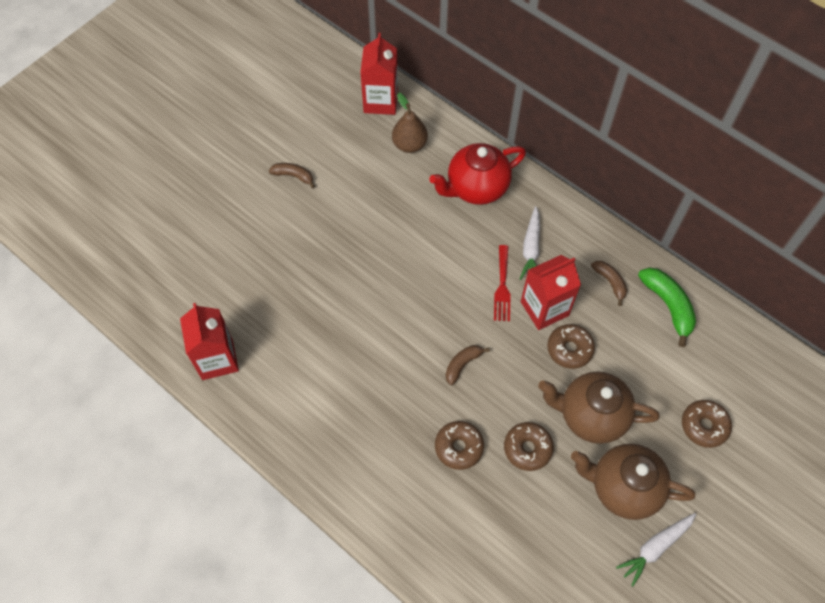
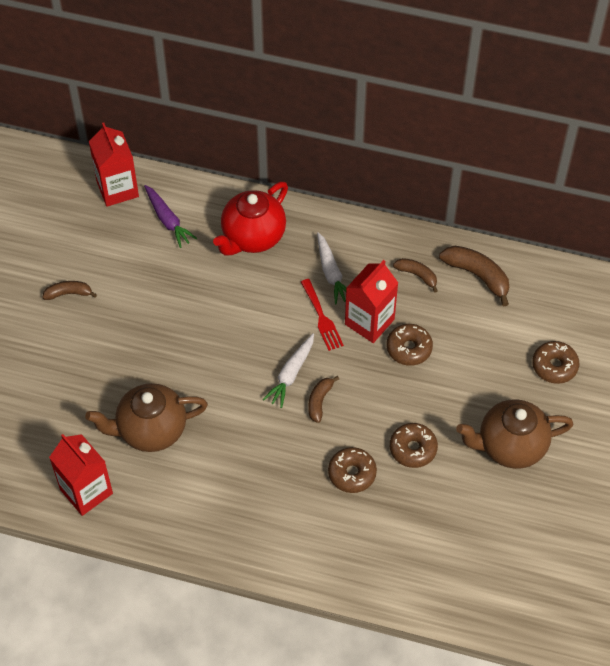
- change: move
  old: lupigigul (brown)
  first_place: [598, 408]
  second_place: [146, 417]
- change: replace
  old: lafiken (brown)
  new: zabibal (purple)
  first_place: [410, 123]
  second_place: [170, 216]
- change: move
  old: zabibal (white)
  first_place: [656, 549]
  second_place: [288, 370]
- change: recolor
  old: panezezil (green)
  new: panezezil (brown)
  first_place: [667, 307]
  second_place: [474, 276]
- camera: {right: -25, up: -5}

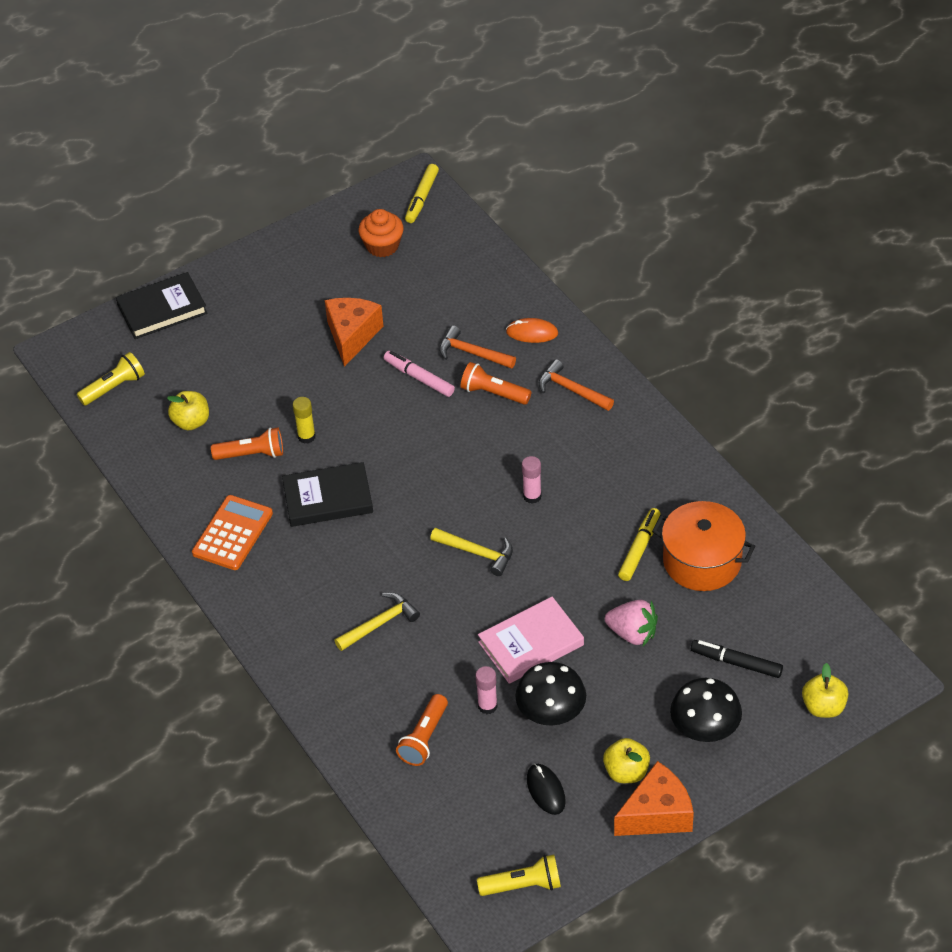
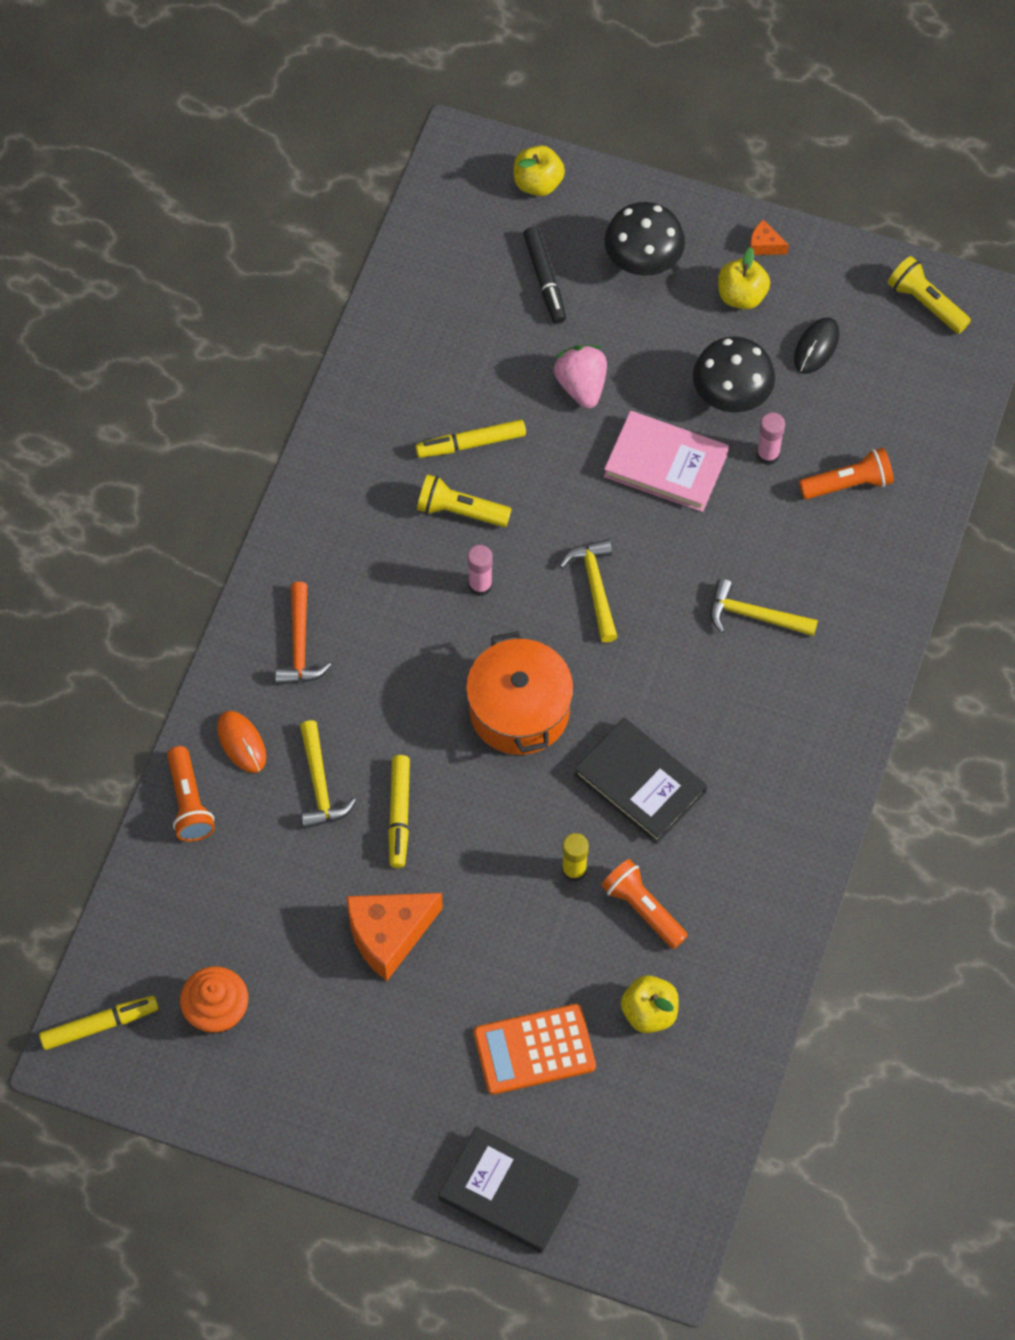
- change: move
  old: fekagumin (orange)
  first_place: [496, 383]
  second_place: [191, 794]
- change: recolor
  old: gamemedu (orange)
  new: gamemedu (yellow)
  first_place: [477, 347]
  second_place: [328, 774]
- change: recolor
  old: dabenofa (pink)
  new: dabenofa (yellow)
  first_place: [419, 374]
  second_place: [399, 811]
- change: move
  old: fekagumin (yellow)
  first_place: [111, 379]
  second_place: [464, 500]
- change: move
  old: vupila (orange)
  first_place: [703, 546]
  second_place: [520, 693]
- change: move
  old: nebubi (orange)
  first_place: [232, 532]
  second_place: [535, 1049]
- change: resize
  old: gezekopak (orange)
  first_place: [654, 798]
  second_place: [769, 237]
  factor: 0.45
- camera: {right: -130, up: 15}

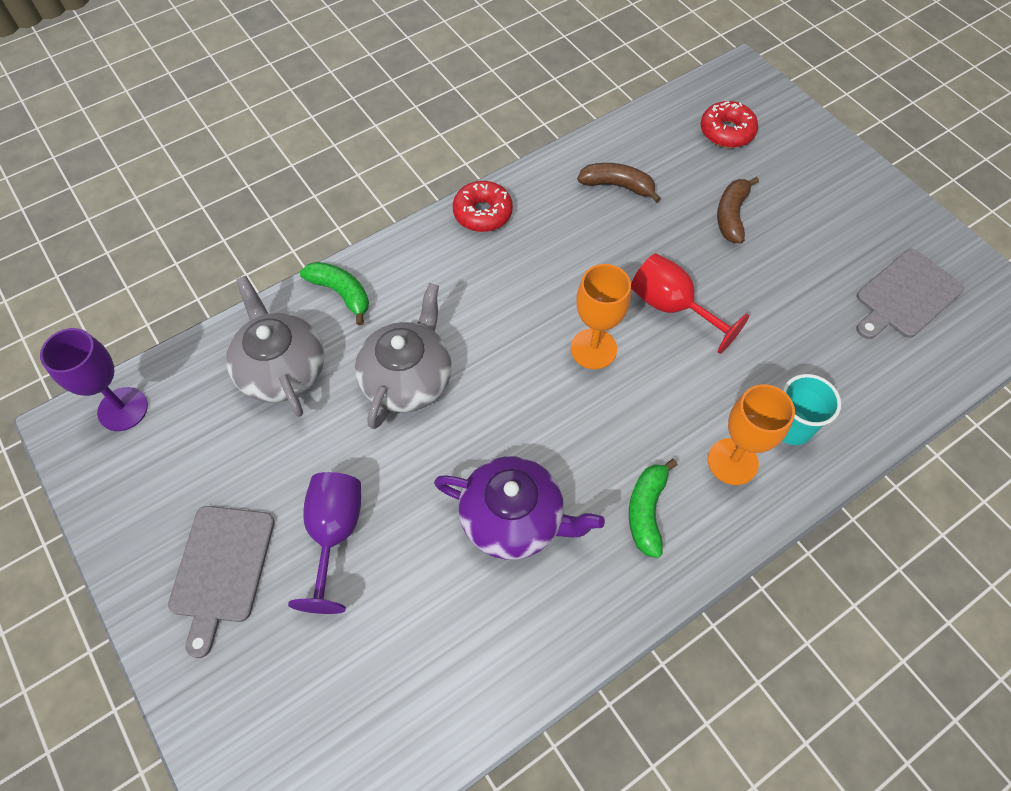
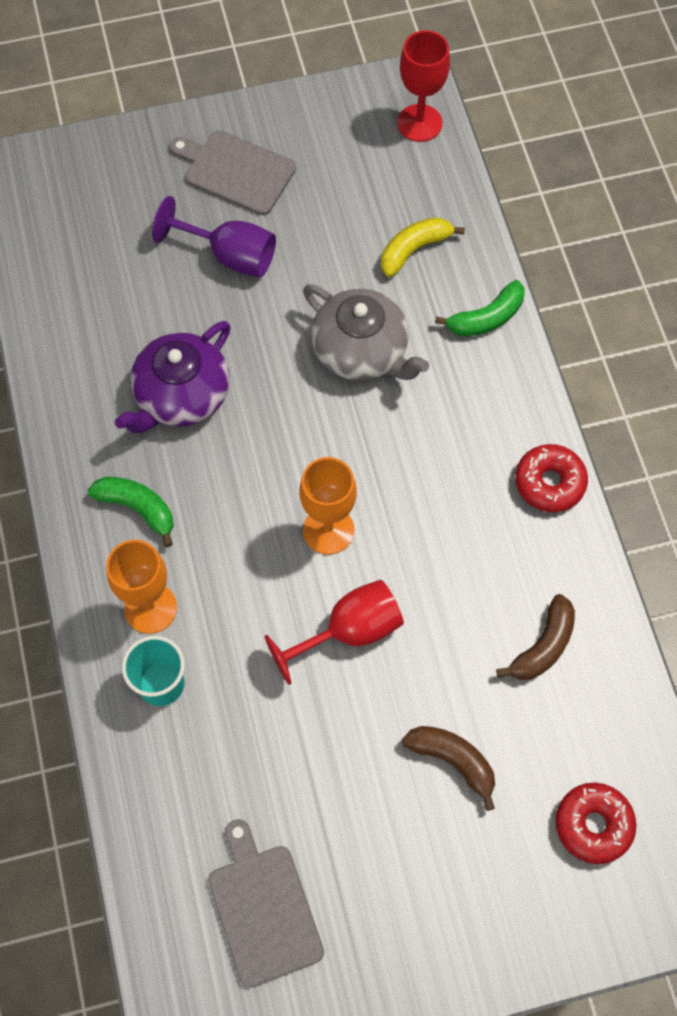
- change: replace
  old: lupigigul (grey)
  new: panezezil (yellow)
  first_place: [275, 346]
  second_place: [423, 247]
- change: recolor
  old: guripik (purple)
  new: guripik (red)
  first_place: [94, 379]
  second_place: [423, 86]
- camera: {right: 110, up: 5}

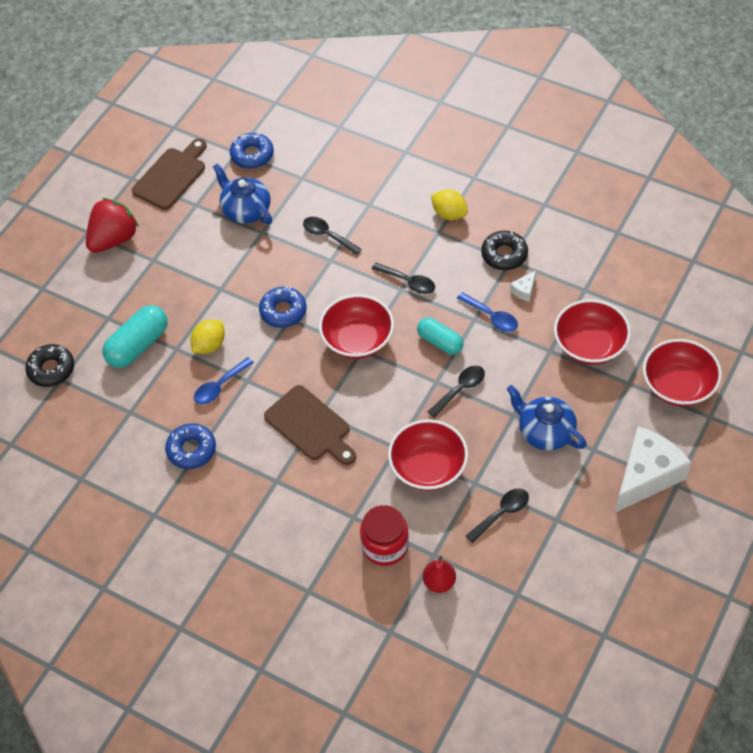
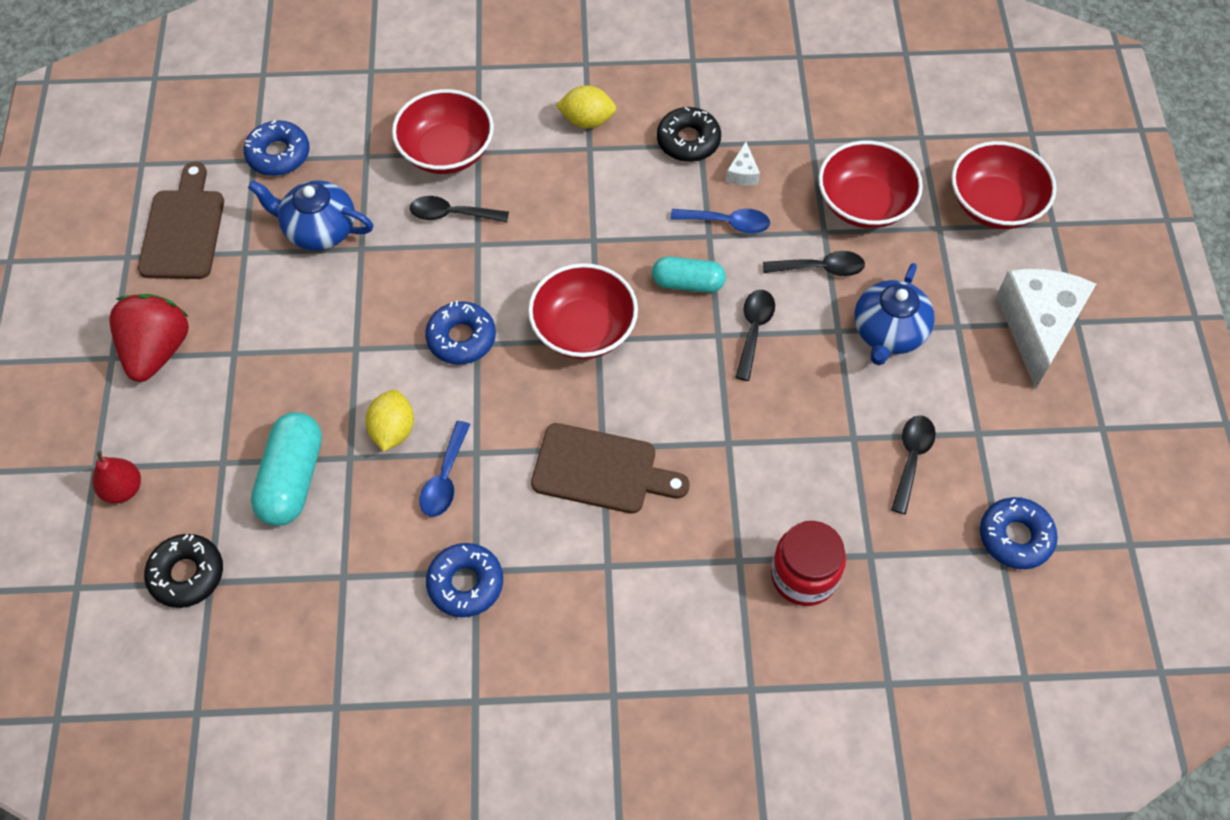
- change: move
  old: lafiken (red)
  first_place: [439, 574]
  second_place: [116, 477]
- change: move
  old: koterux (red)
  first_place: [428, 455]
  second_place: [443, 131]
- change: move
  old: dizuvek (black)
  first_place: [403, 278]
  second_place: [814, 263]
- change: rotate
  old: lupigigul (blue)
  first_place: [547, 417]
  second_place: [894, 314]
  degrees: -75
- change: insert
  new: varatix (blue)
  second_place: [1019, 533]
- camera: {right: -35, up: 5}

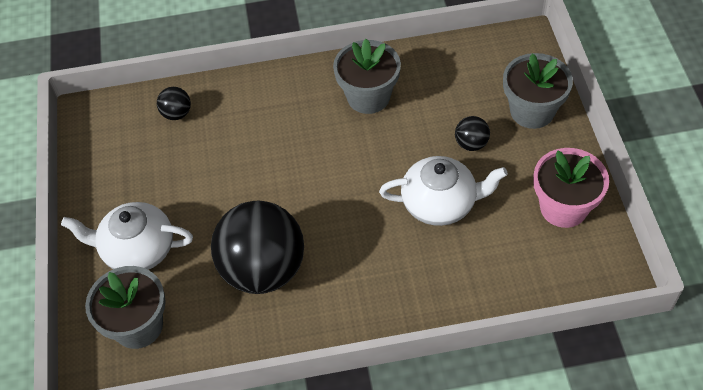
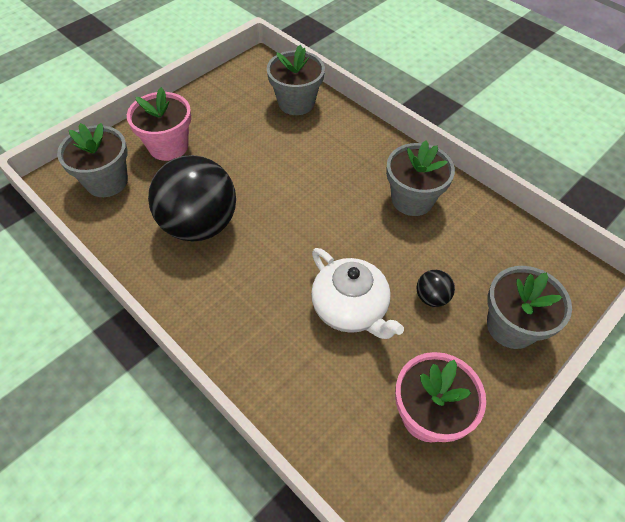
- change: replace
  old: lupigigul (white)
  new: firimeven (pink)
  first_place: [127, 236]
  second_place: [159, 124]
- change: replace
  old: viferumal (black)
  new: firimeven (grey)
  first_place: [174, 103]
  second_place: [296, 80]
- camera: {right: 50, up: 0}

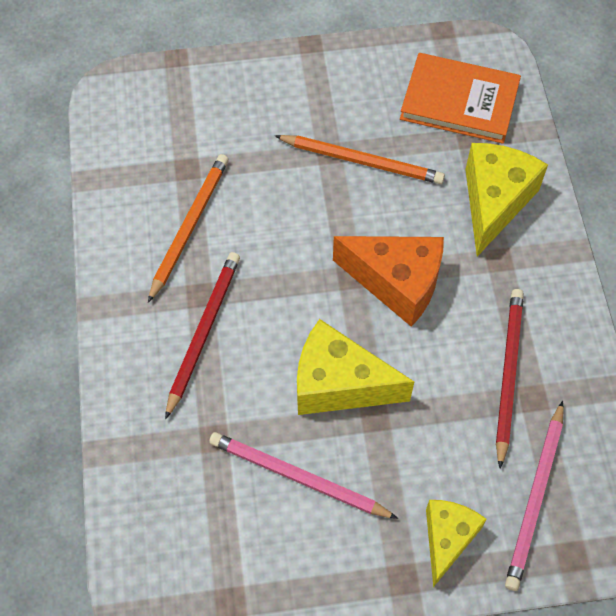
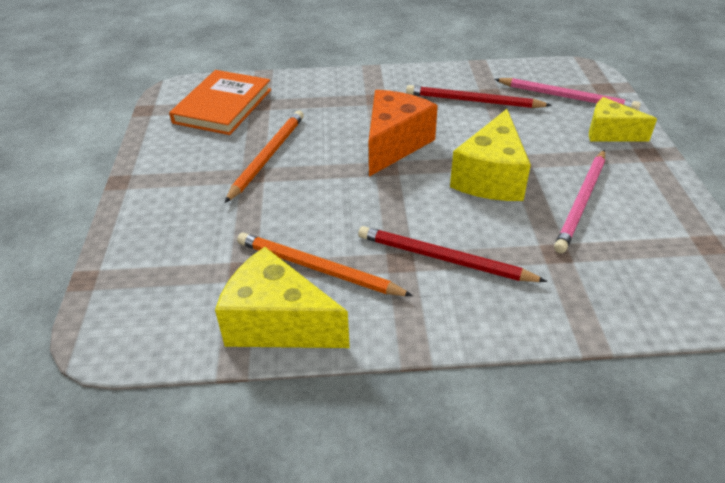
- change: move
  old: gezekopak (yellow)
  first_place: [506, 200]
  second_place: [282, 297]
- camera: {right: -85, up: -20}

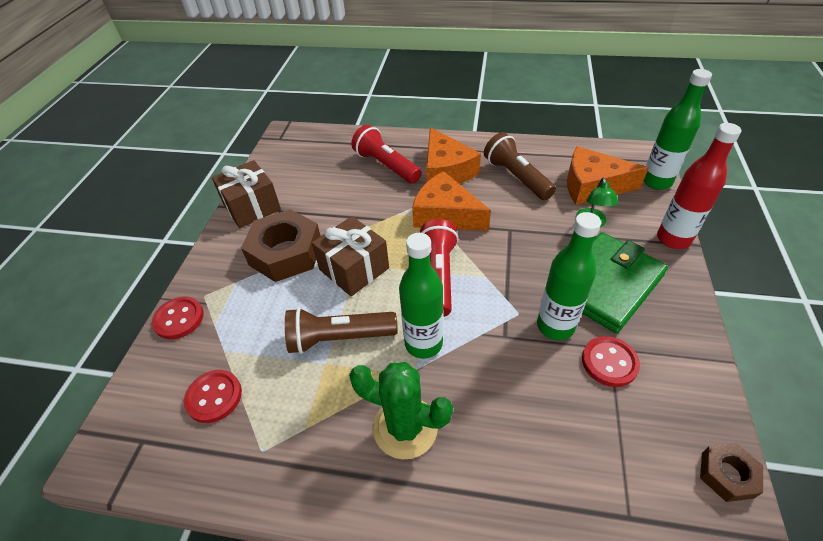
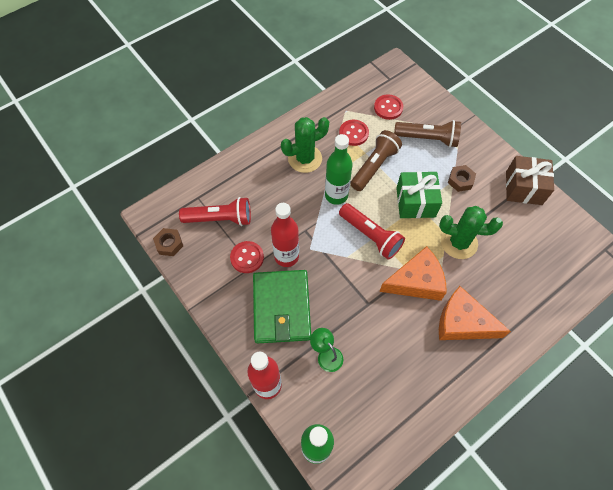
- change: move
  old: fekagumin (red)
  first_place: [386, 154]
  second_place: [215, 211]
- change: recolor
  old: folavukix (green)
  new: folavukix (red)
  first_place: [569, 276]
  second_place: [285, 235]
- change: move
  old: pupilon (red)
  first_place: [178, 317]
  second_place: [354, 133]
- change: move
  old: fekagumin (brown)
  first_place: [520, 166]
  second_place: [427, 133]
- change: recolor
  old: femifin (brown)
  new: femifin (green)
  first_place: [350, 256]
  second_place: [419, 194]
- change: insert
  new: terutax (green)
  second_place: [471, 232]
- change: resize
  old: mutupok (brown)
  first_place: [281, 245]
  second_place: [462, 178]
  factor: 0.5
- change: delete
  old: gezekopak (orange)
  first_place: [607, 175]
- camera: {right: 130, up: 15}

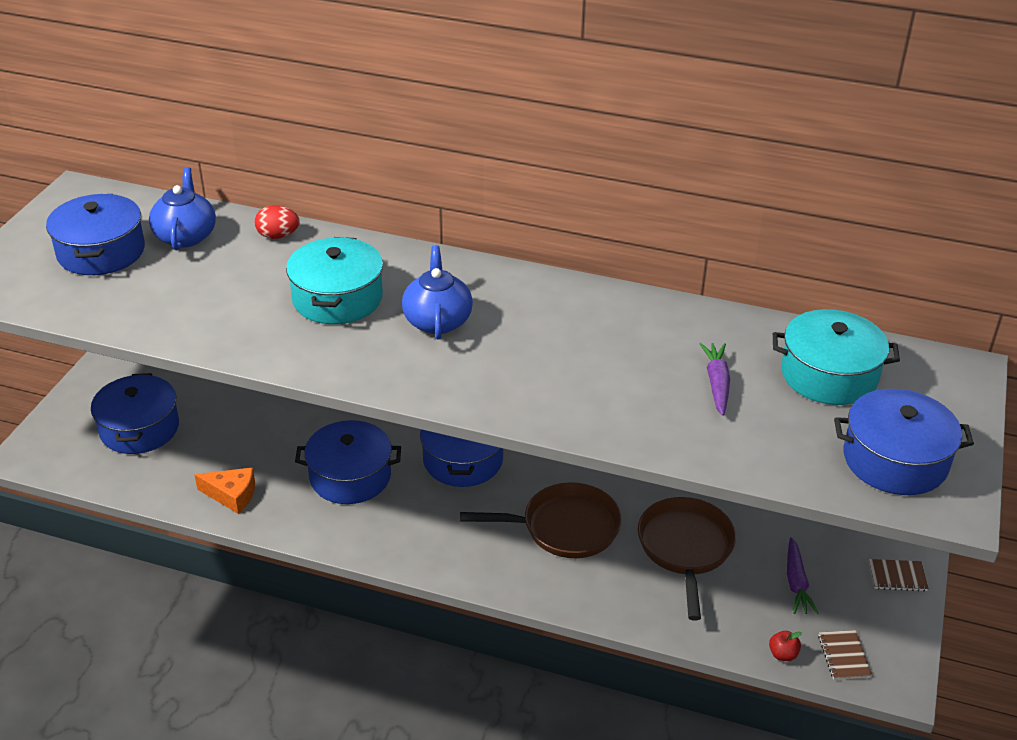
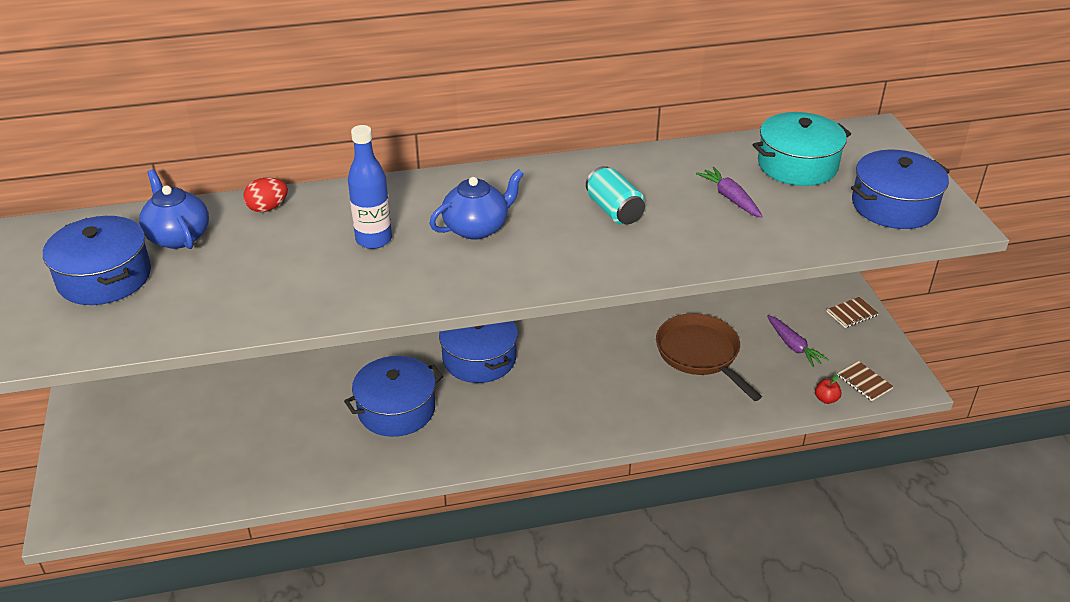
- change: replace
  old: vupila (turquoise)
  new: folavukix (blue)
  first_place: [334, 280]
  second_place: [370, 187]
- change: rotate
  old: lupigigul (blue)
  first_place: [437, 292]
  second_place: [476, 204]
  degrees: 90
- change: insert
  new: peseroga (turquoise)
  second_place: [615, 195]
- change: delete
  old: vupila (blue)
  first_place: [135, 413]
- change: delete
  old: gezekopak (orange)
  first_place: [224, 490]
- change: delete
  old: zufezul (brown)
  first_place: [541, 520]
- camera: {right: -30, up: 0}

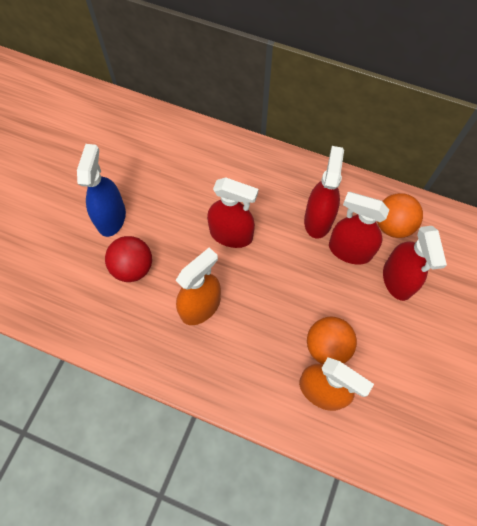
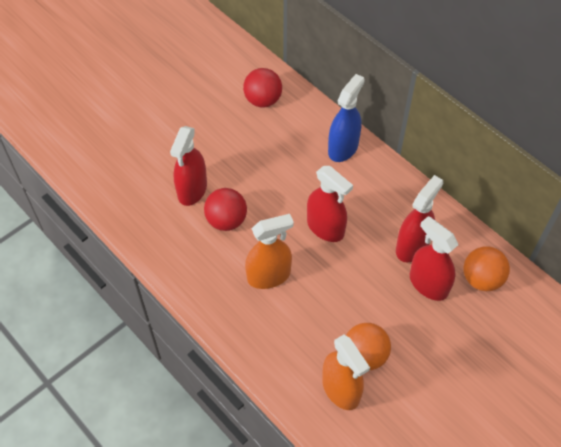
- change: move
  old: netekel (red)
  first_place: [415, 263]
  second_place: [188, 166]
- change: insert
  new: viferumal (red)
  second_place: [262, 87]
- change: move
  old: netekel (blue)
  first_place: [101, 190]
  second_place: [346, 118]
- camera: {right: 25, up: -10}

